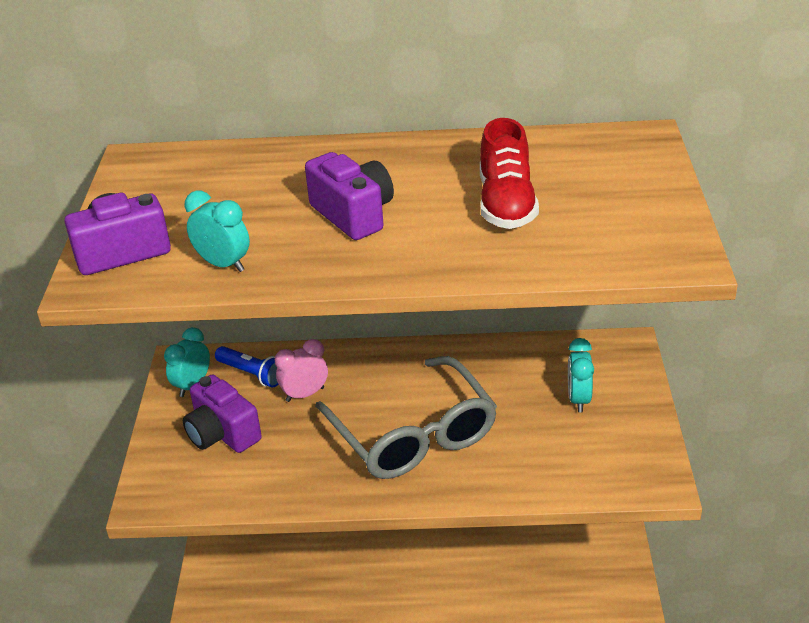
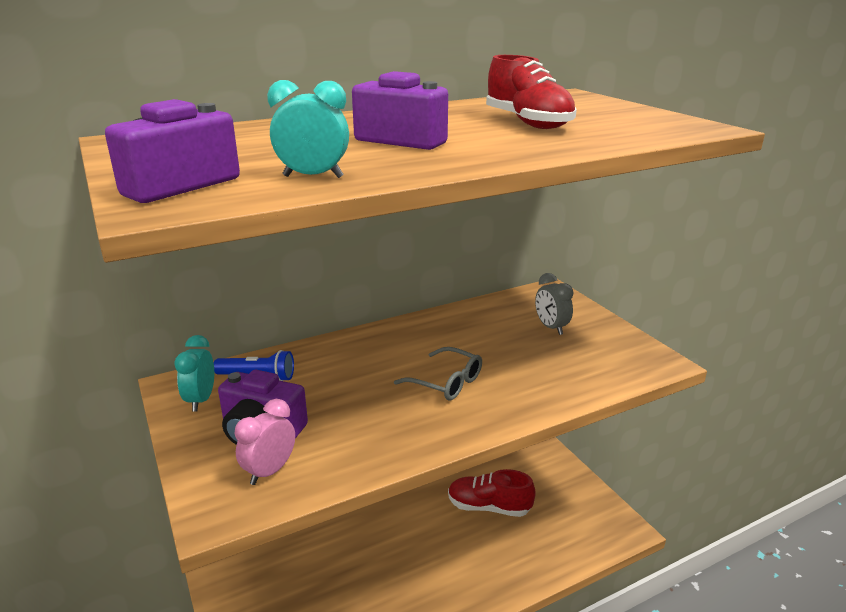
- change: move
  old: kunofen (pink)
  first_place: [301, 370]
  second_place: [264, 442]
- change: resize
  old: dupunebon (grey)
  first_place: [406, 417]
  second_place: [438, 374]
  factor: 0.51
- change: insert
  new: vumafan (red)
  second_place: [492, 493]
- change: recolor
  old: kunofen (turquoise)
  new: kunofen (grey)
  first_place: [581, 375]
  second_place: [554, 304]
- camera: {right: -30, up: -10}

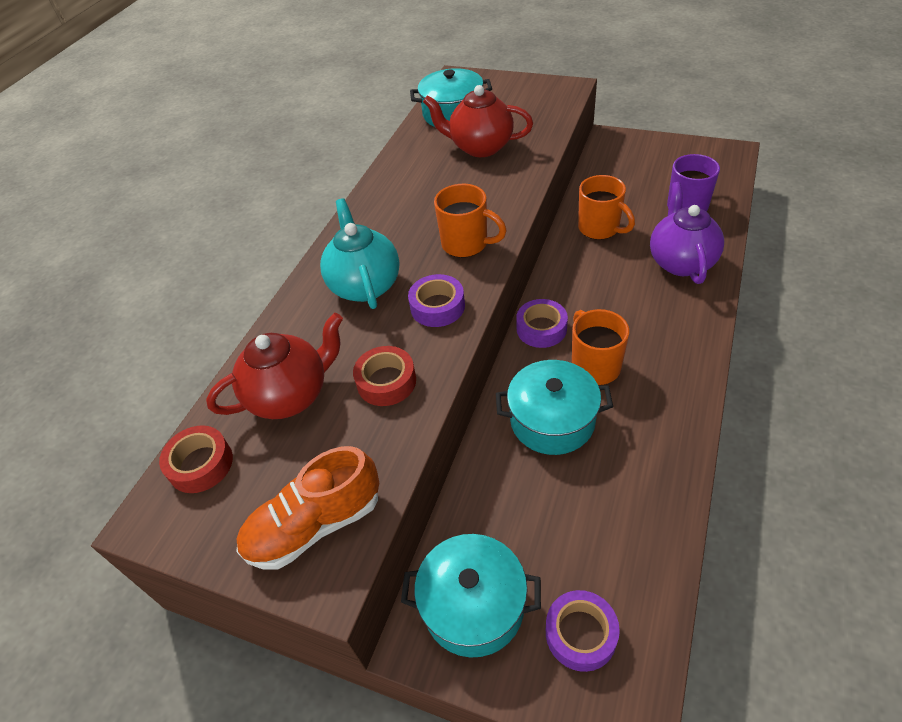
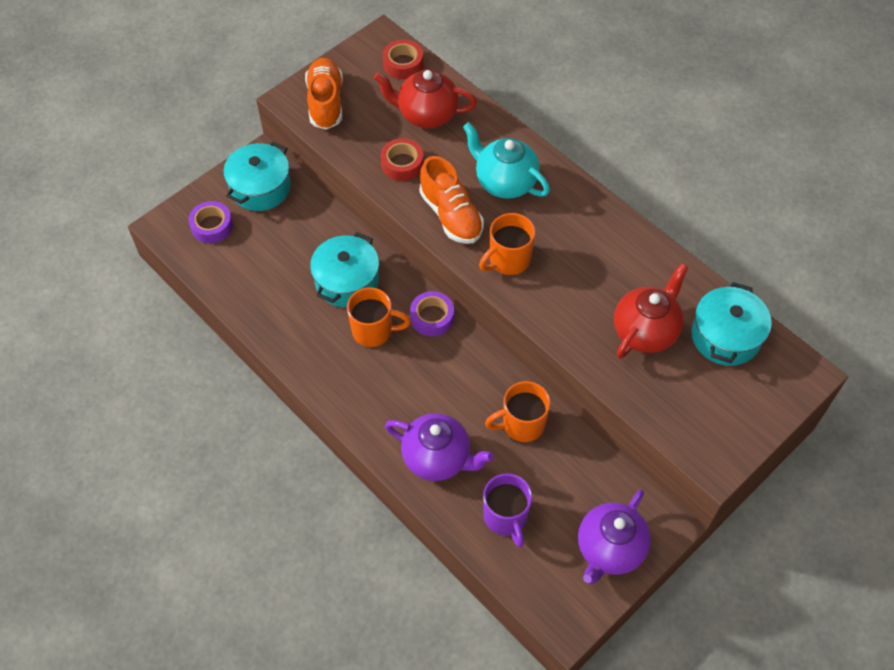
- change: rotate
  old: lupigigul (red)
  first_place: [274, 366]
  second_place: [425, 98]
  degrees: 105
- change: replace
  old: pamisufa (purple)
  new: vumafan (orange)
  first_place: [436, 300]
  second_place: [451, 200]
- change: rotate
  old: lupigigul (turquoise)
  first_place: [360, 253]
  second_place: [506, 160]
  degrees: -150
- change: insert
  new: lupigigul (purple)
  second_place: [614, 536]
- camera: {right: 110, up: 10}

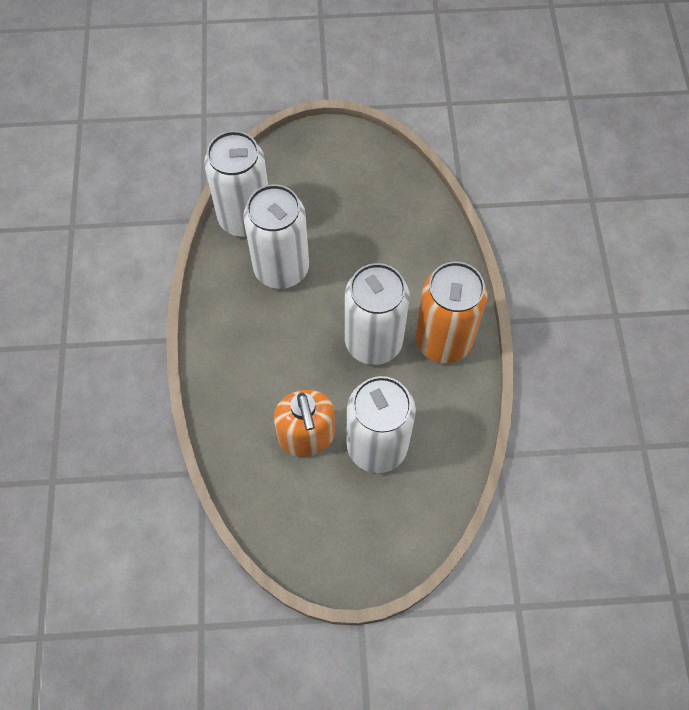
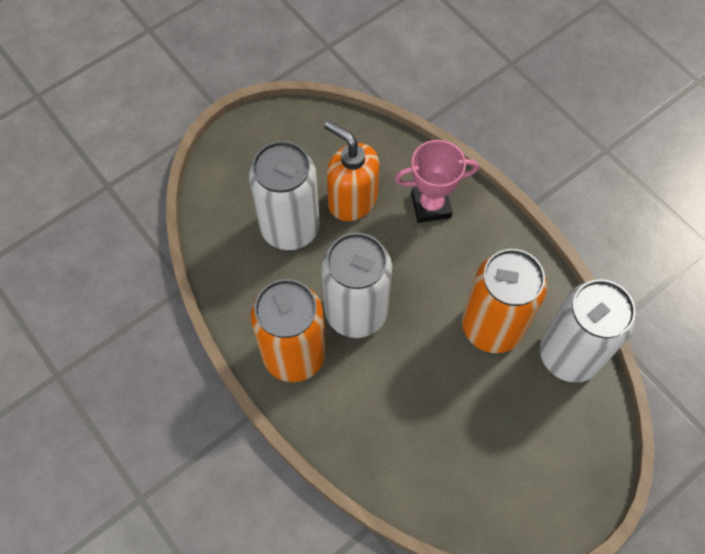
- change: insert
  new: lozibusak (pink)
  second_place: [437, 181]
- change: recolor
  old: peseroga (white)
  new: peseroga (orange)
  first_place: [276, 236]
  second_place: [504, 301]
- camera: {right: 145, up: 0}

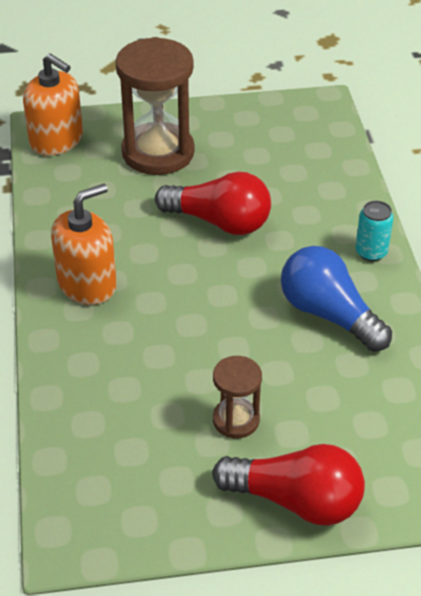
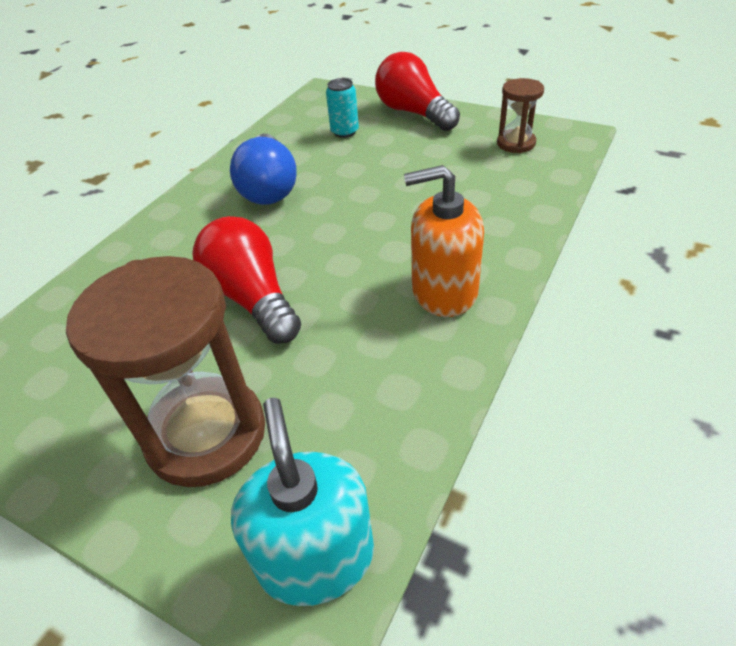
- change: recolor
  old: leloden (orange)
  new: leloden (turquoise)
  first_place: [53, 104]
  second_place: [302, 502]
- change: move
  old: peseroga (turquoise)
  first_place: [374, 231]
  second_place: [342, 108]
- change: move
  old: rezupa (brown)
  first_place: [237, 397]
  second_place: [520, 115]
- camera: {right: -140, up: 0}

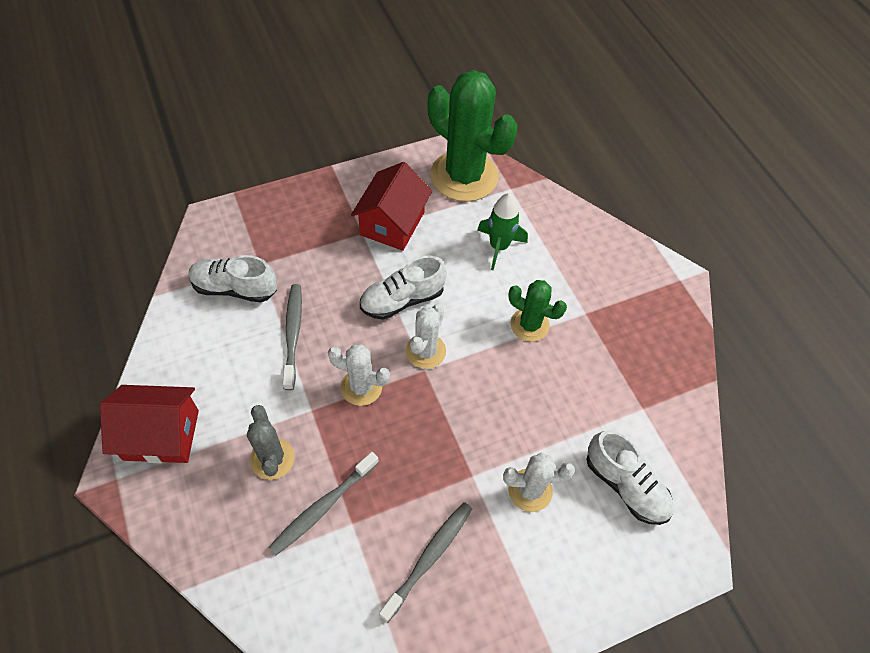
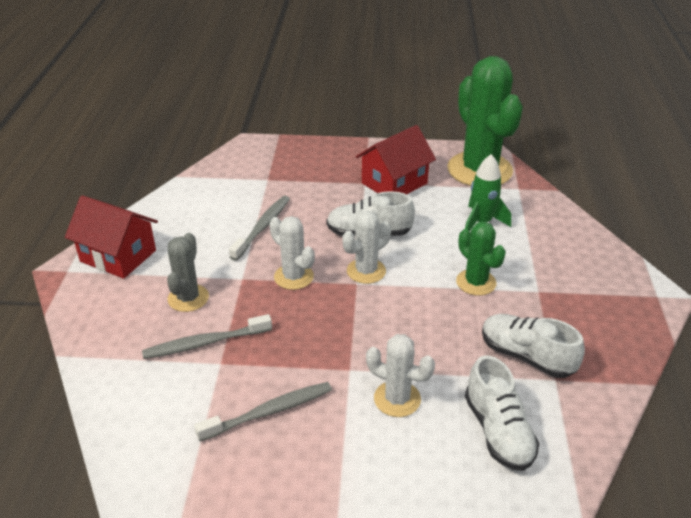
- change: move
  old: vumafan (white)
  first_place: [232, 278]
  second_place: [533, 346]
- camera: {right: 30, up: -20}

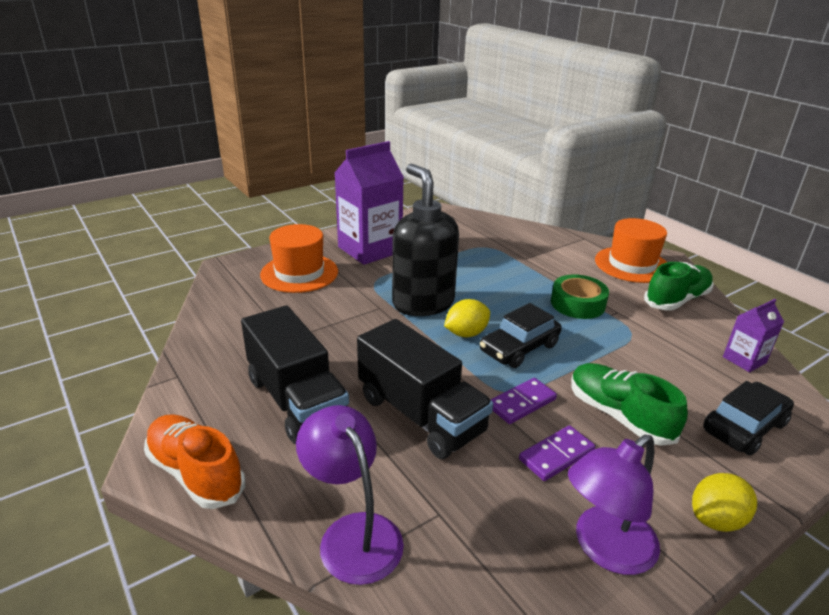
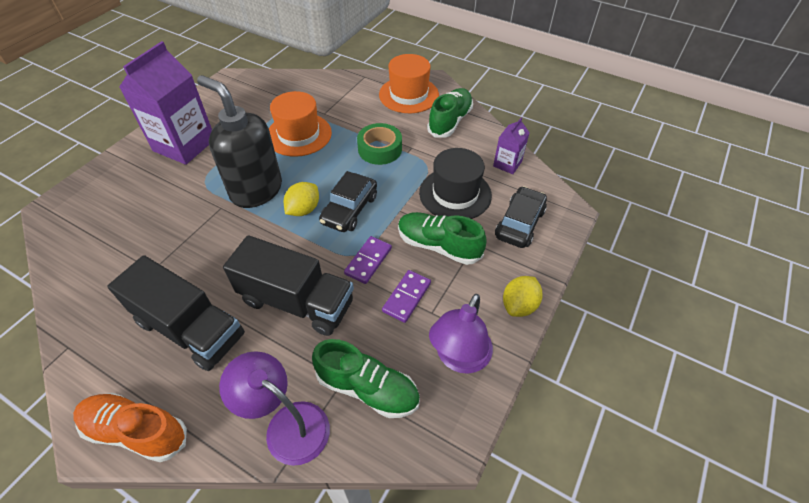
- change: move
  old: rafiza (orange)
  first_place: [299, 258]
  second_place: [300, 124]
- change: insert
  new: vumafan (green)
  second_place: [366, 378]
- change: insert
  new: rafiza (black)
  second_place: [455, 183]
- camera: {right: -25, up: 20}

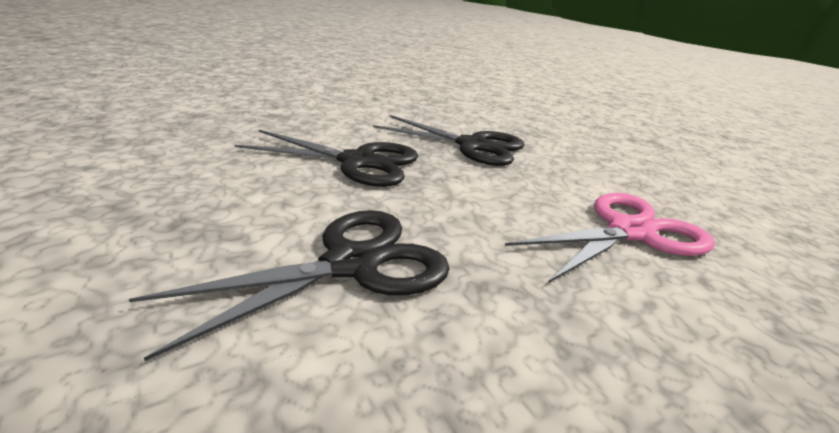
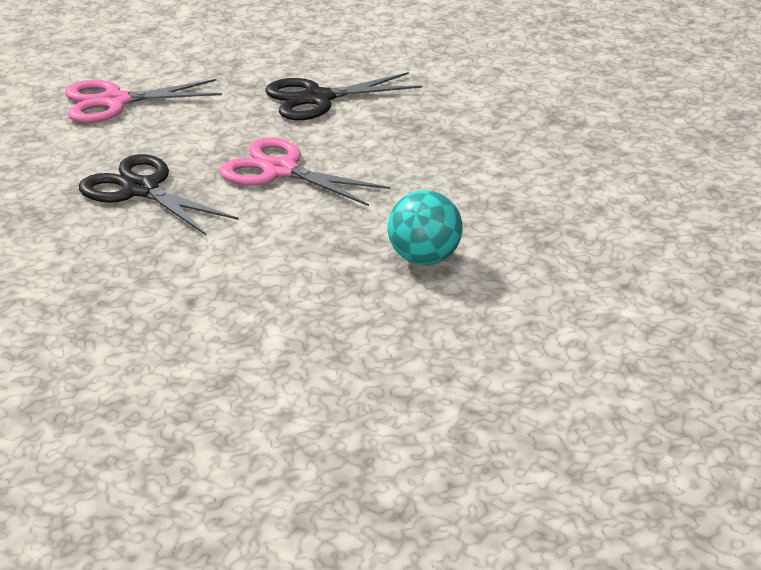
- change: recolor
  old: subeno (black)
  new: subeno (pink)
  first_place: [326, 158]
  second_place: [305, 171]
- change: insert
  new: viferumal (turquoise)
  second_place: [425, 227]
- camera: {right: -160, up: 5}

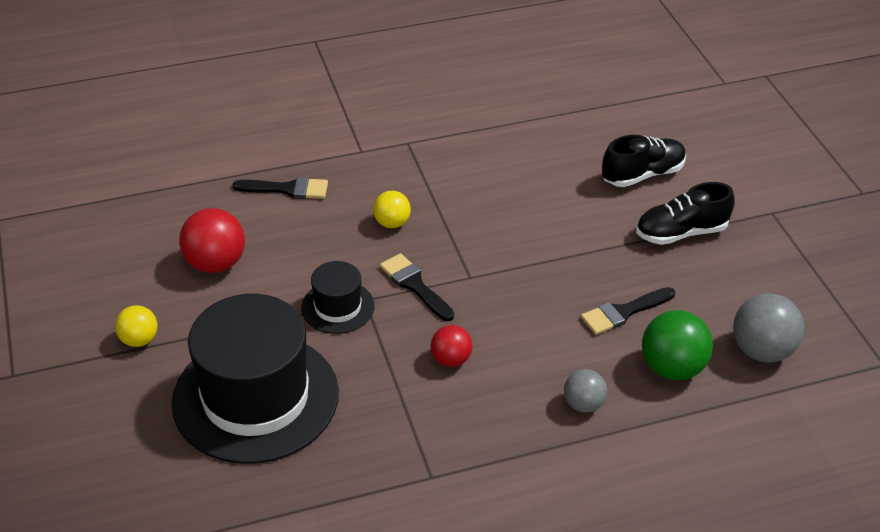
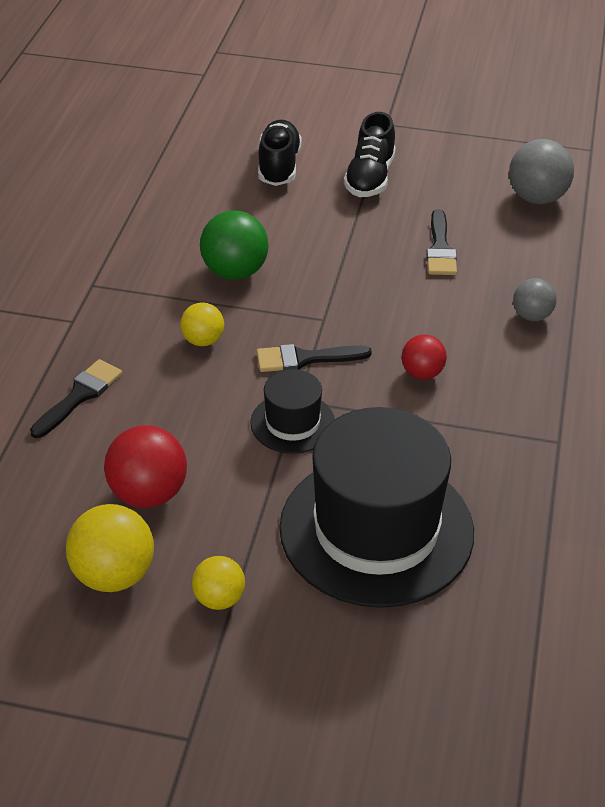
- change: insert
  new: viferumal (yellow)
  second_place: [110, 548]
- change: move
  old: viferumal (green)
  first_place: [677, 345]
  second_place: [234, 245]
- camera: {right: -60, up: 0}

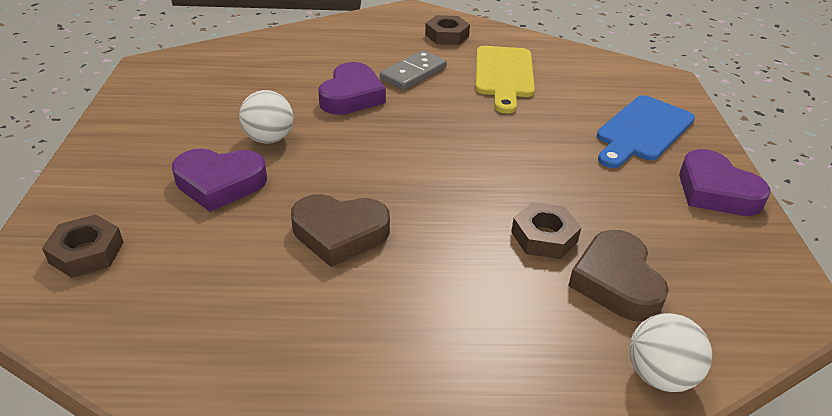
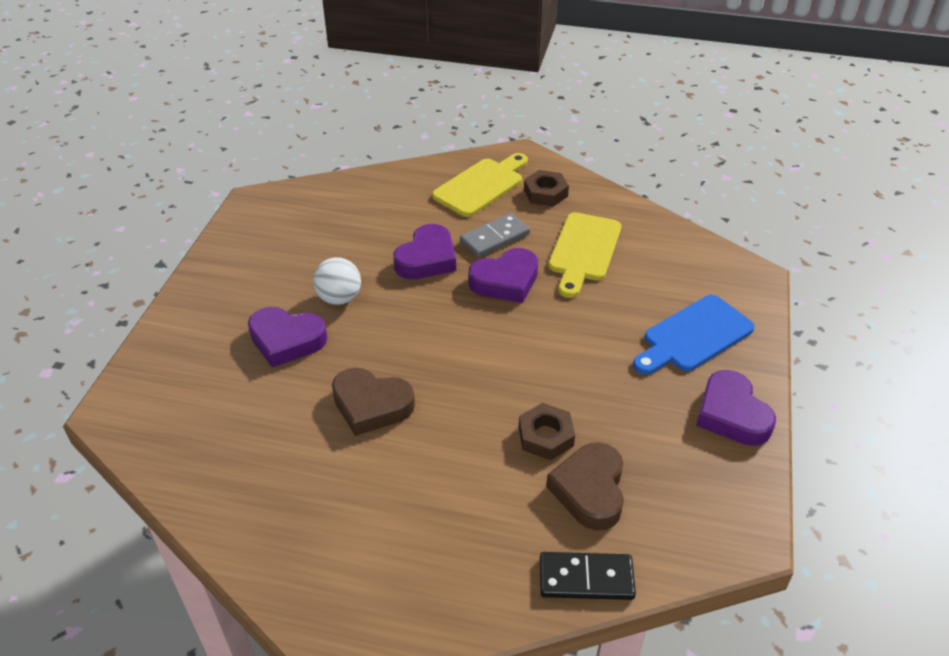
- change: insert
  new: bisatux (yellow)
  second_place: [480, 185]
- change: insert
  new: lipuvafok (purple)
  second_place: [503, 275]
- change: replace
  old: viferumal (white)
  new: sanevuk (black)
  first_place: [670, 352]
  second_place: [588, 576]
- change: delete
  old: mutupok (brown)
  first_place: [83, 246]
- camera: {right: 15, up: 5}

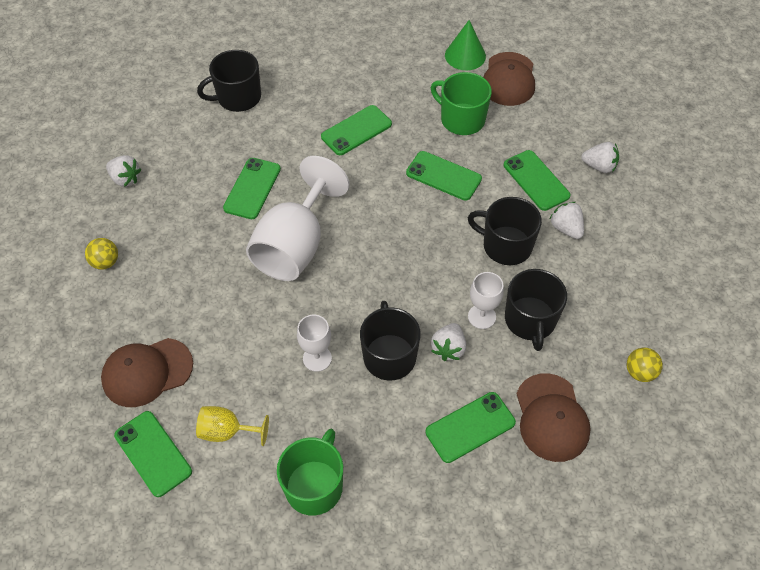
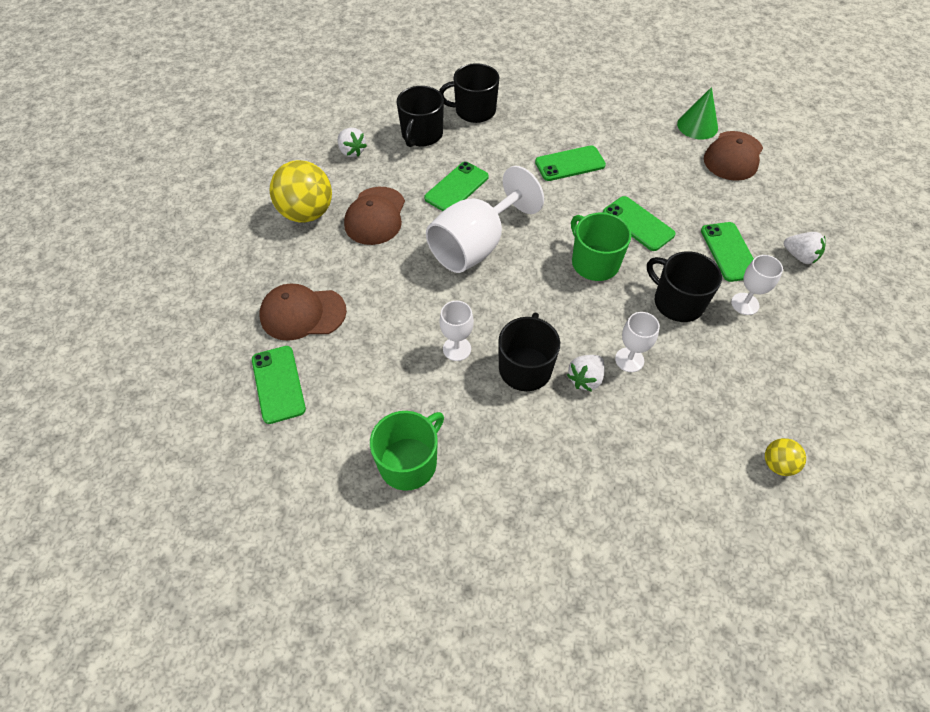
- change: resize
  old: viferumal (yellow)
  first_place: [101, 253]
  second_place: [300, 191]
  factor: 2.04
- change: move
  old: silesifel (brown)
  first_place: [553, 417]
  second_place: [374, 216]
- change: move
  old: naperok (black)
  first_place: [536, 310]
  second_place: [420, 116]
- change: move
  old: naperok (green)
  first_place: [461, 103]
  second_place: [601, 247]
- change: replace
  old: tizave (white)
  new: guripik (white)
  first_place: [567, 220]
  second_place: [757, 285]
- change: delete
  old: guripik (yellow)
  first_place: [232, 426]
- change: delete
  old: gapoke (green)
  first_place: [471, 427]
- camera: {right: 20, up: 0}

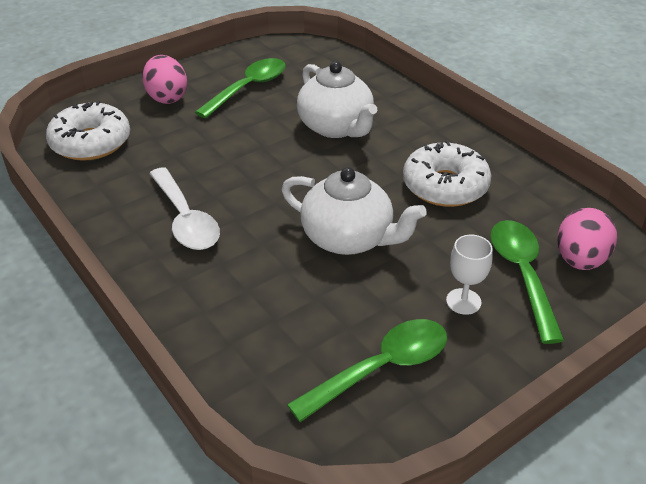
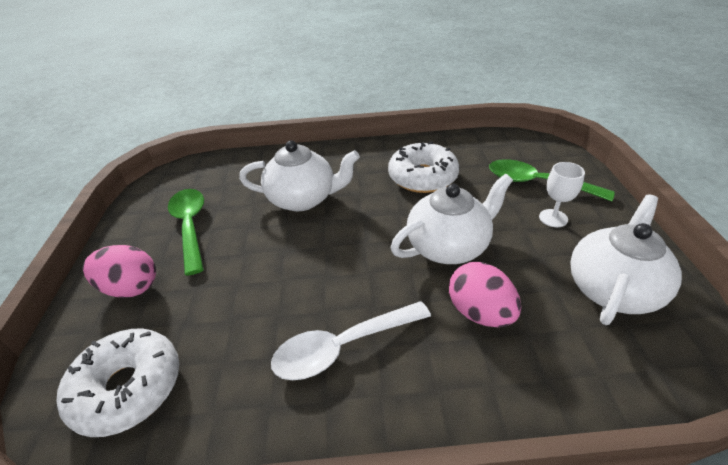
- change: rotate
  old: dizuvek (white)
  first_place: [184, 208]
  second_place: [351, 340]
  degrees: 150
- change: move
  old: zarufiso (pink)
  first_place: [587, 239]
  second_place: [485, 294]
- change: replace
  old: dizuvek (green)
  new: lupigigul (white)
  first_place: [367, 370]
  second_place: [626, 259]
- camera: {right: -55, up: 0}

